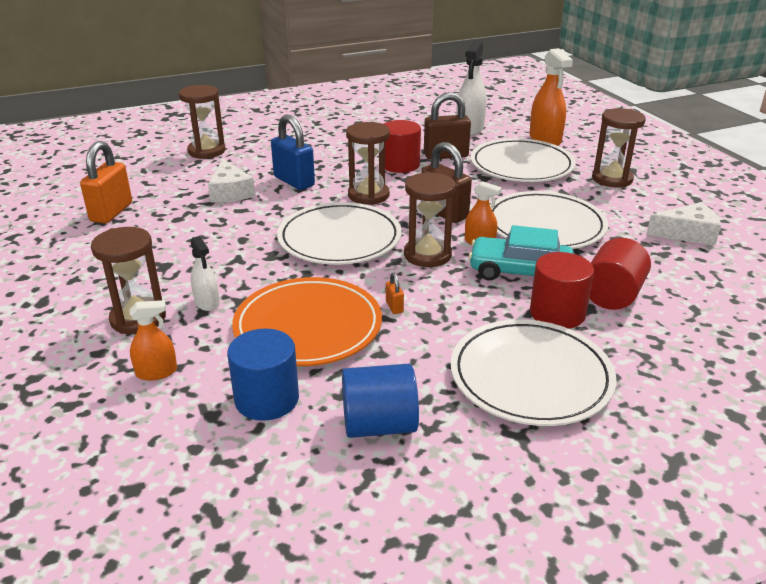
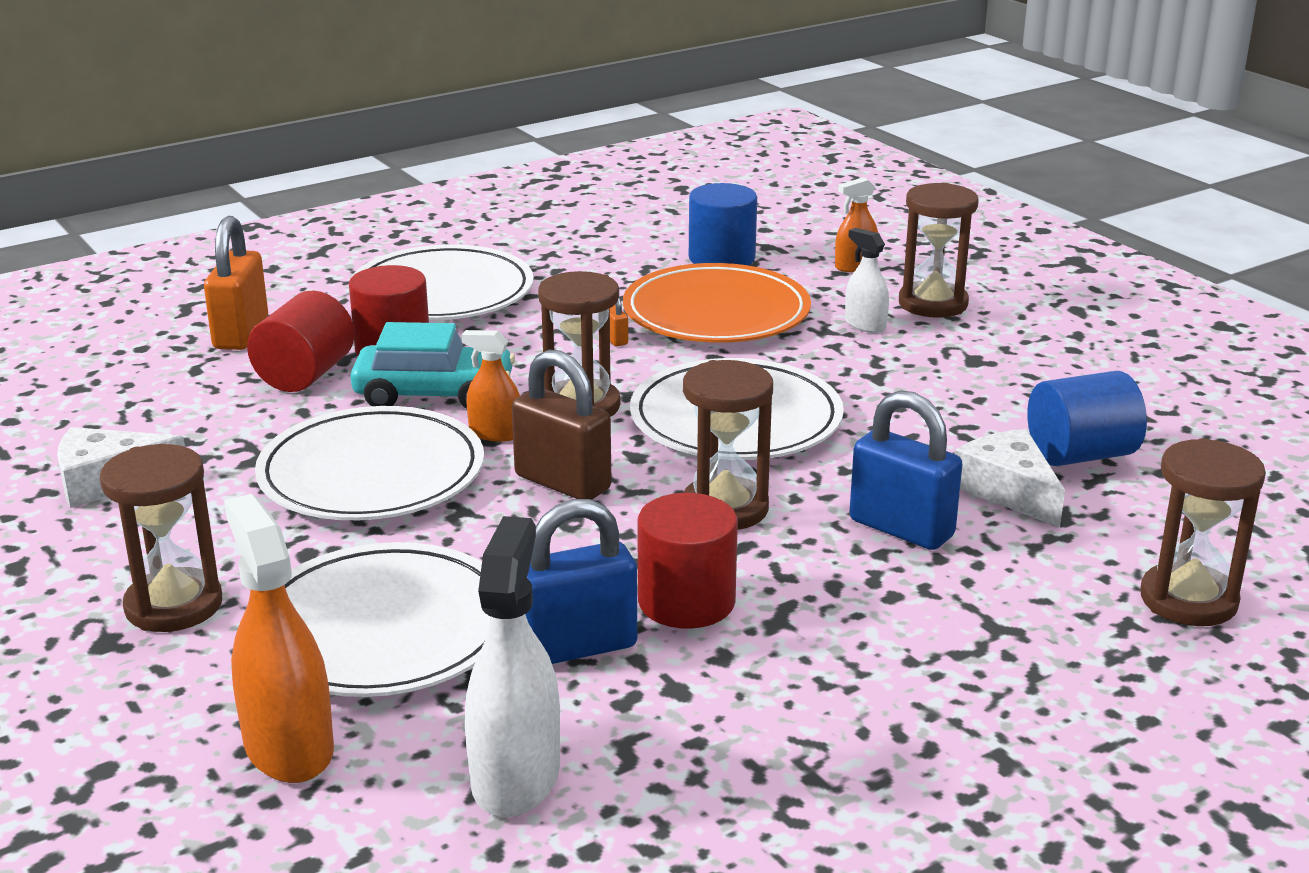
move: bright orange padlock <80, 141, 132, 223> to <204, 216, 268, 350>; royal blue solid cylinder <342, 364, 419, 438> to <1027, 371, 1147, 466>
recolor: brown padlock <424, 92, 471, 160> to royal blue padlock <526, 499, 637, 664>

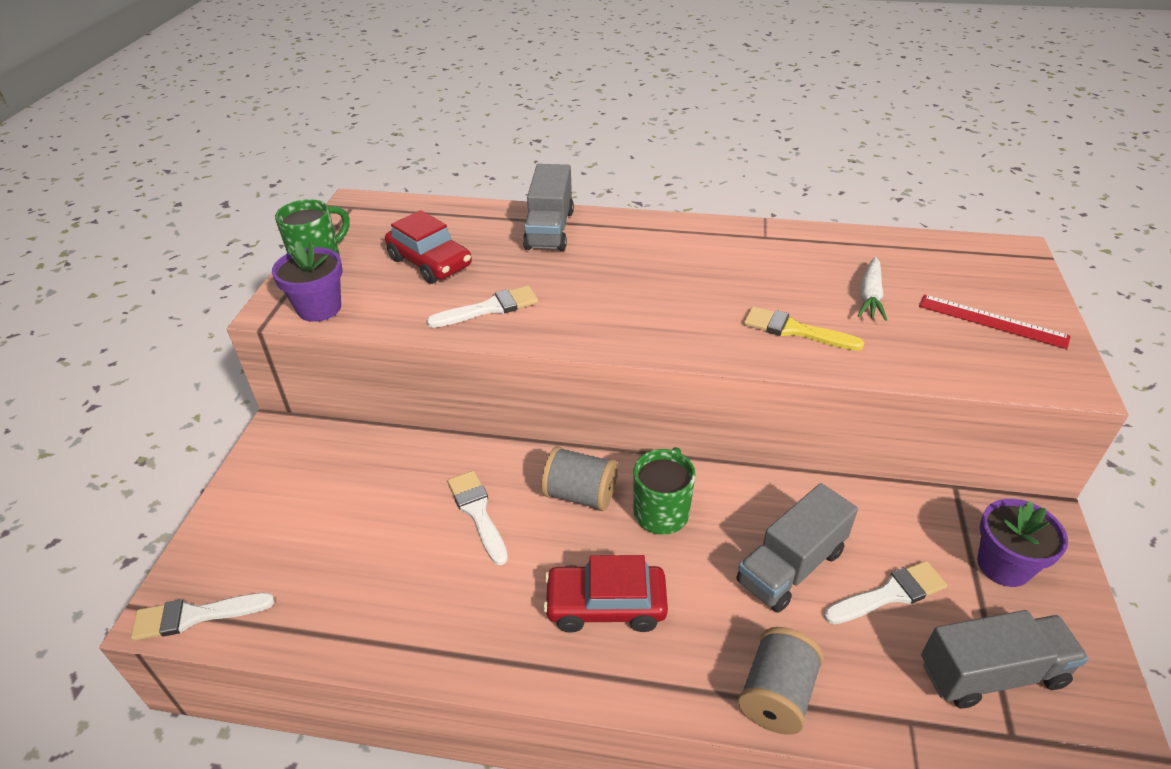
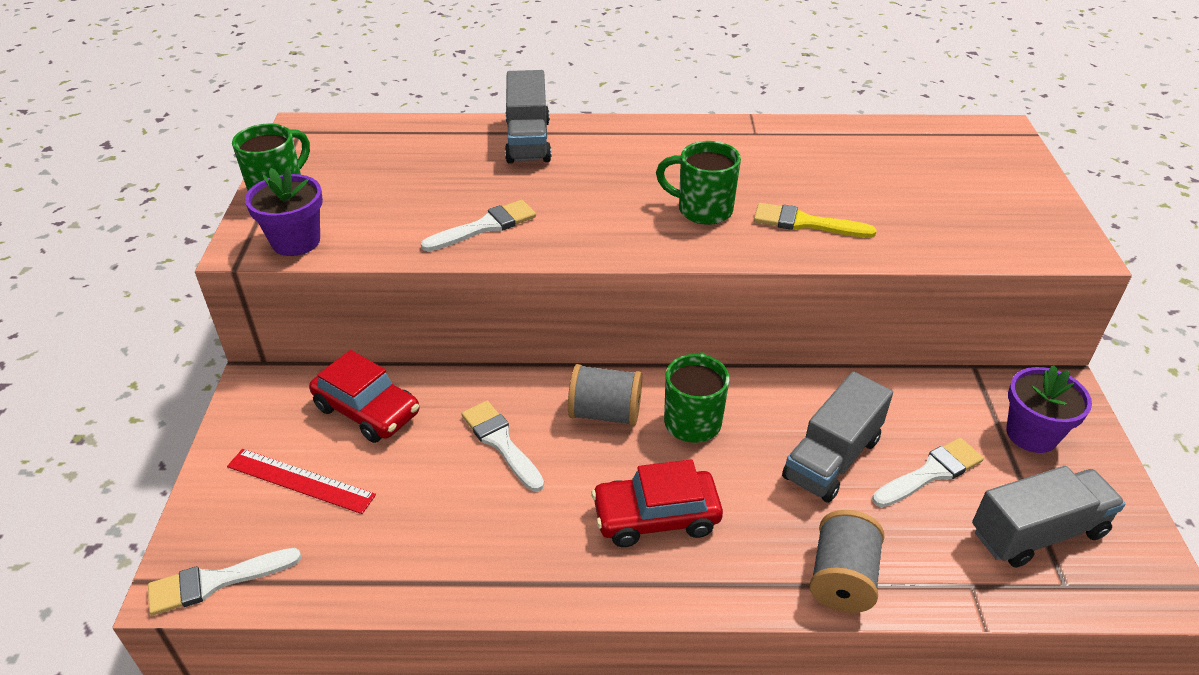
delete: white carrot <857, 257, 887, 321>
insert: leaf-green mug <656, 141, 741, 225>
move: crimson toy car <385, 210, 472, 284> to <309, 350, 419, 443>; crimson measuring stick <919, 294, 1071, 349> to <227, 449, 376, 514>

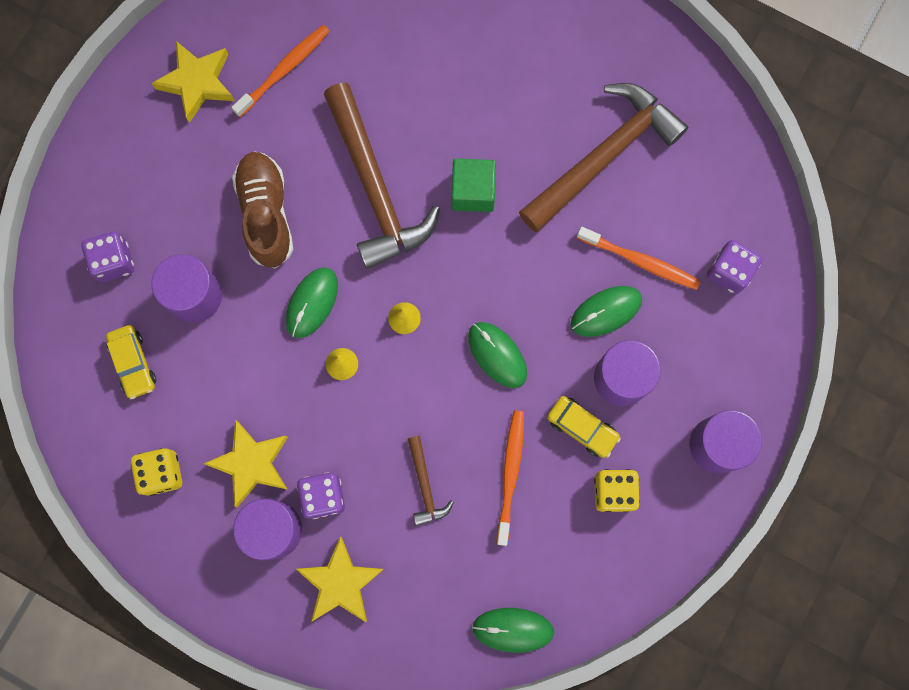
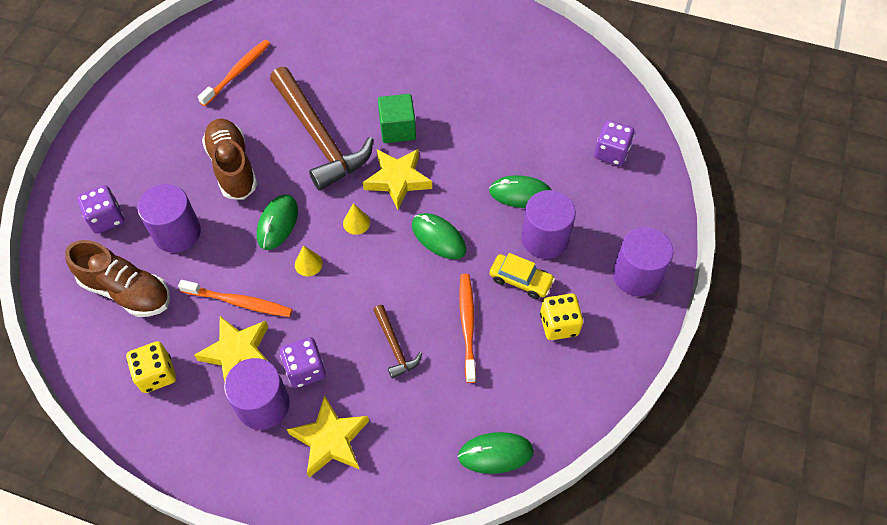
delete: brown carpenter's hammer <519, 83, 688, 232>
move: bright yellow star shape <151, 41, 234, 123> to <363, 149, 432, 210>; bright orange toothbrush <577, 227, 700, 290> to <178, 280, 292, 317>
replace: bright yellow toy car <106, 325, 156, 399> to brown shoe <65, 240, 170, 317>
rotate: leaf-green computer mouse <571, 286, 642, 337> = <489, 175, 552, 208> 45 degrees clockwise

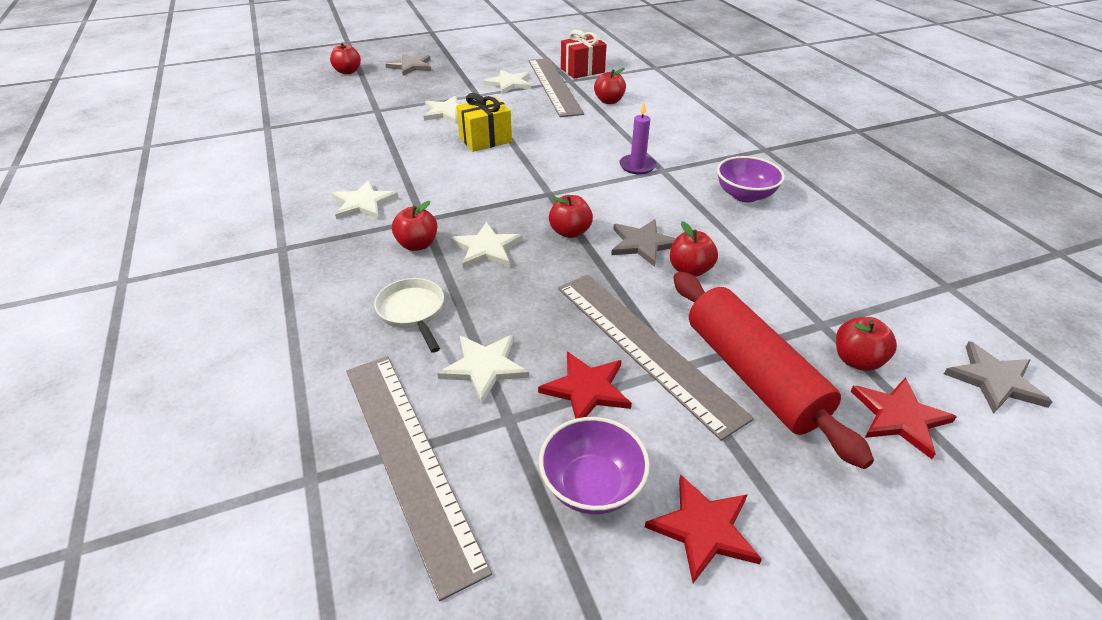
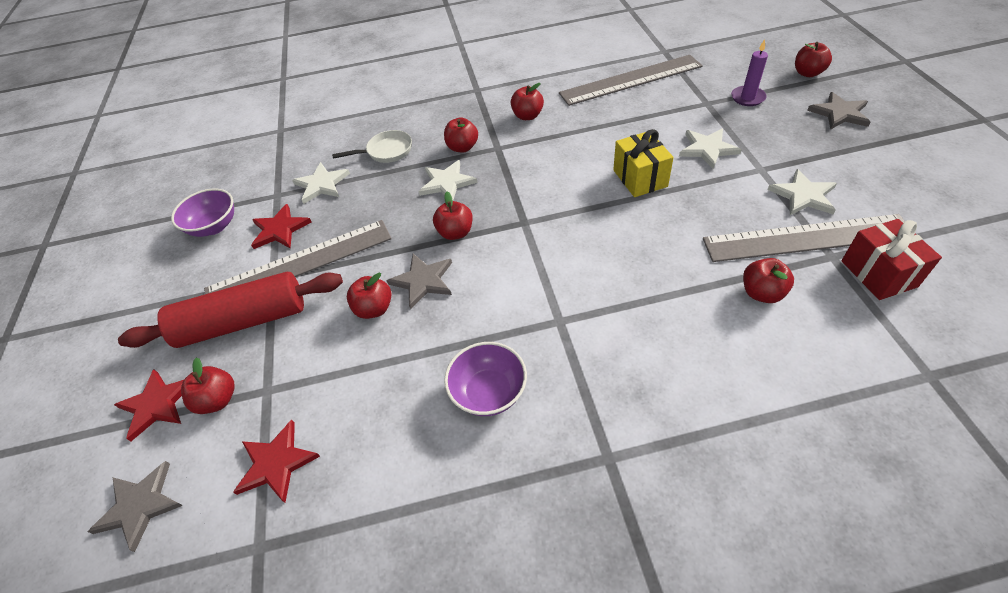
move: royal purple pillar candle <619, 103, 657, 175> to <731, 39, 768, 106>; gray measuring stick <346, 356, 492, 601> to <559, 55, 703, 106>; crimson star shape <645, 474, 762, 583> to <233, 420, 320, 503>
replace: white star shape <332, 180, 398, 219> to crimson toy apple <511, 83, 544, 120>

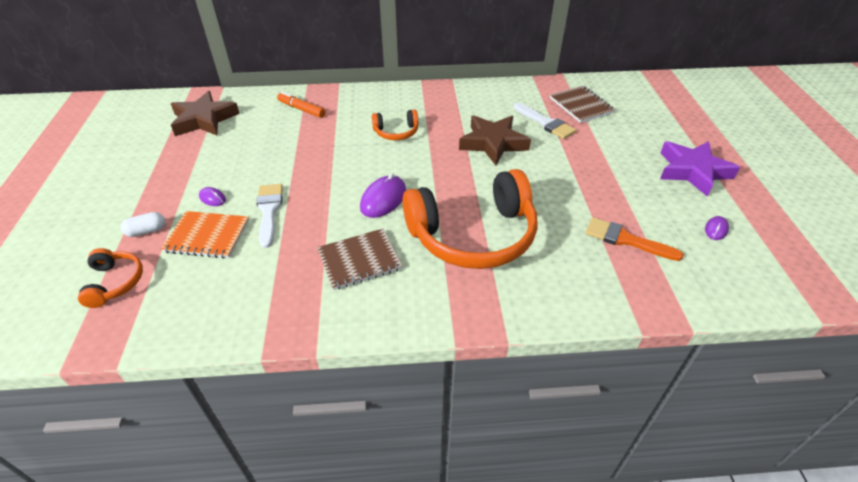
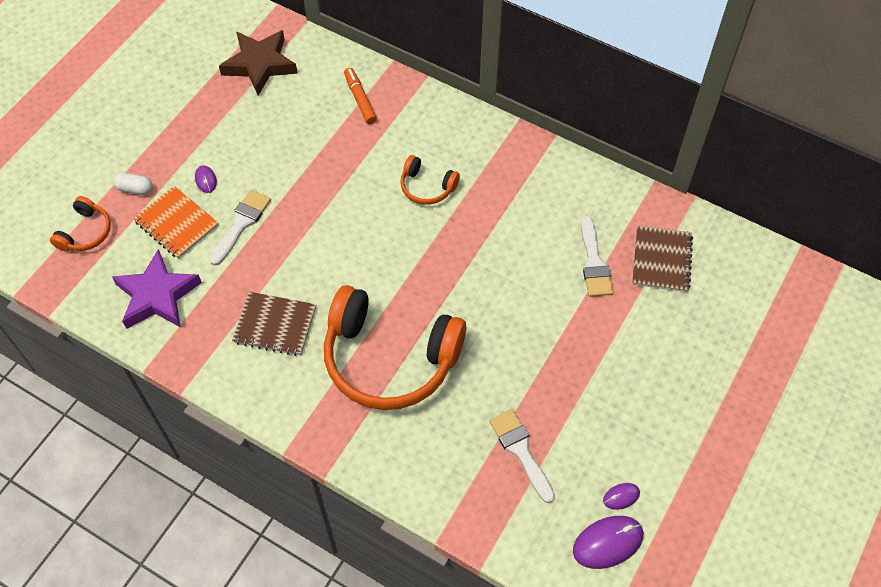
delete: brown star shape <459, 115, 531, 165>
move: royal purple star shape <660, 141, 740, 197> to <112, 249, 202, 329>; royal purple computer mouse <360, 173, 406, 218> to <573, 516, 643, 569>
recolor: bright orange paint brush <585, 217, 684, 261> to white paint brush <489, 409, 555, 503>

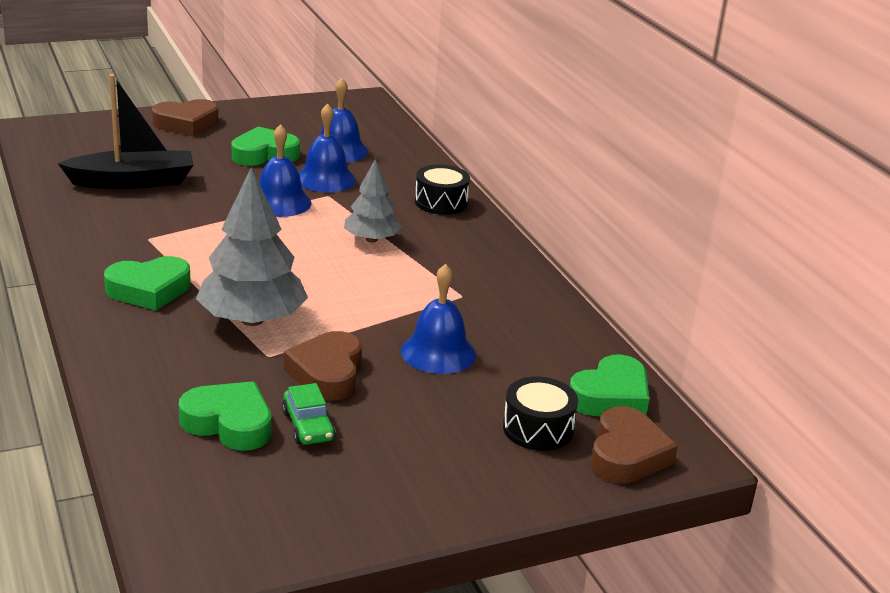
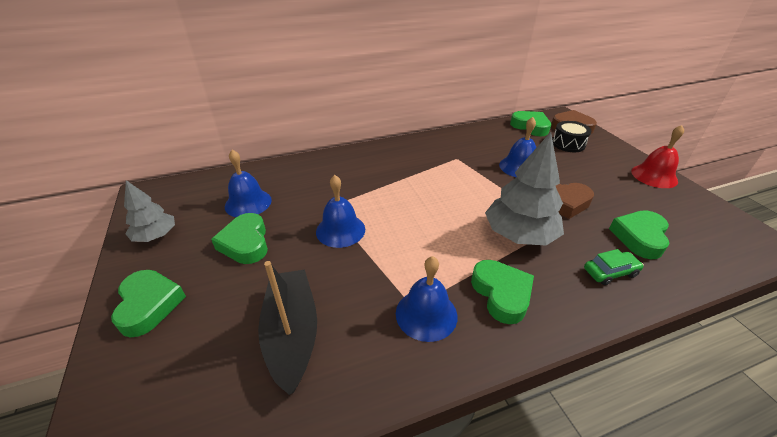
delete: ebony drum <415, 165, 470, 215>
insert: crimson bell <631, 125, 684, 188>
move: royal blue bell <299, 103, 356, 192> to <396, 256, 457, 342>; gray tree <344, 159, 401, 243> to <124, 180, 175, 242>; leaf-green toy car <282, 383, 336, 445> to <584, 249, 644, 285>
recolor: brown heart shape <152, 99, 218, 136> to leaf-green heart shape <111, 270, 186, 337>

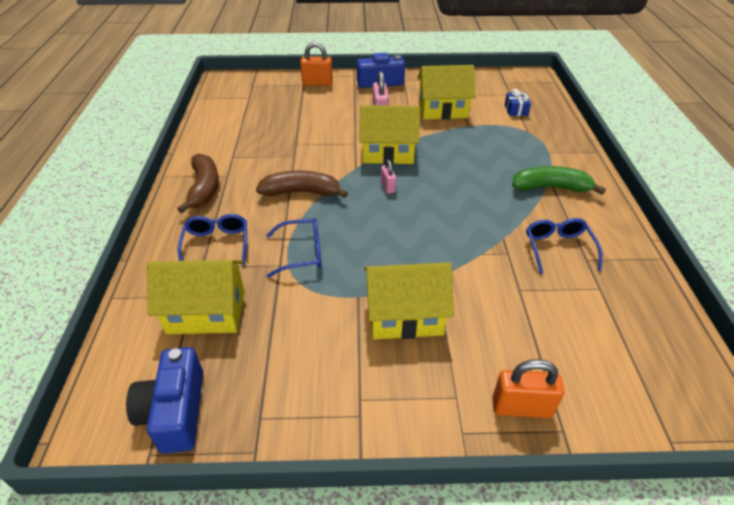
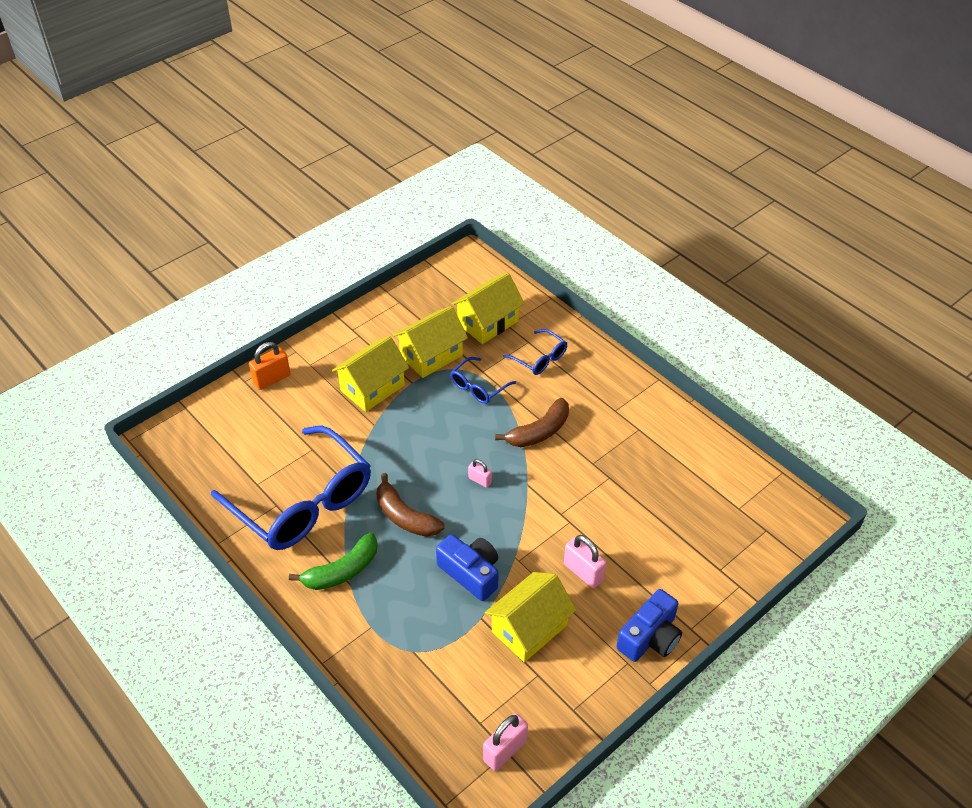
delete: bright orange padlock <300, 42, 333, 85>; royal blue present <505, 89, 531, 116>
insert: rose-pink padlock <483, 713, 528, 771>
move: bright yellow house <359, 105, 420, 164> to <393, 306, 468, 378>; brown banana fruit <177, 154, 219, 213> to <376, 473, 444, 537>; royal blue photo camera <126, 347, 203, 454> to <436, 534, 498, 601>
resize: royal blue glasses <526, 218, 602, 274> = <211, 426, 371, 550> x2.24

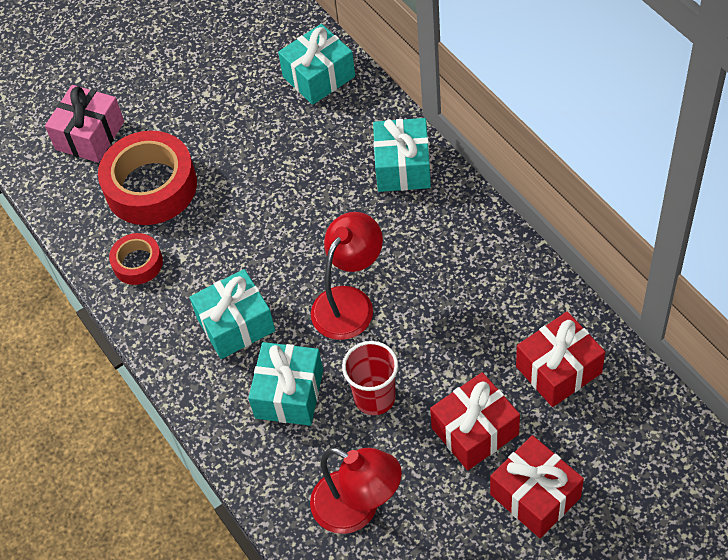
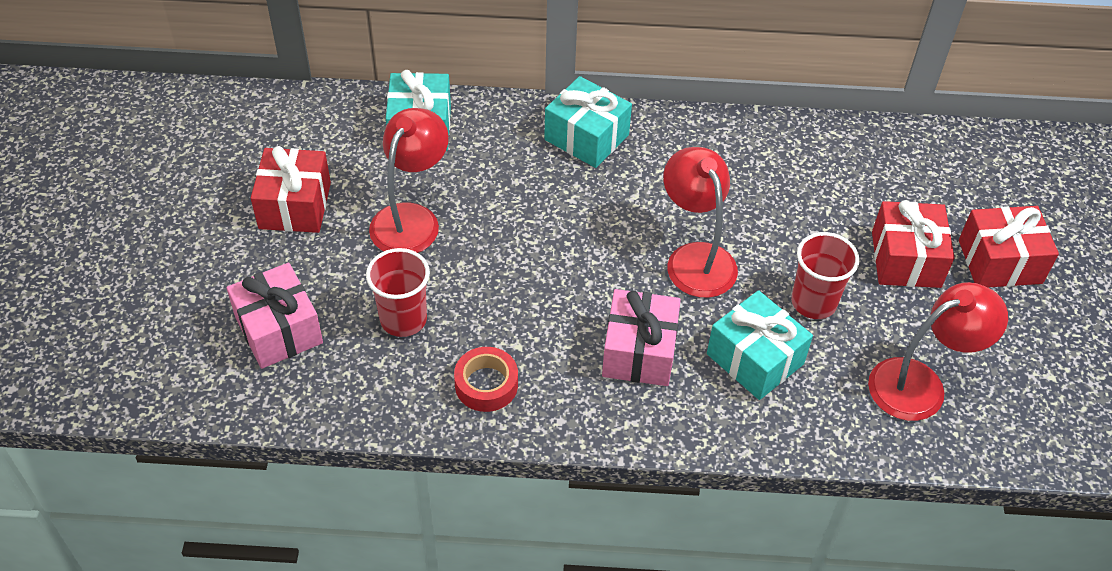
insert: crimson reading lamp <369, 108, 449, 253>
move: crimson present <516, 312, 605, 407> to <251, 146, 331, 233>
replace: crimson roll of tape <98, 131, 197, 225> to crimson tumbler <366, 248, 430, 337>
recolor: aqua present <189, 269, 275, 359> to rose-pink present <602, 289, 681, 386>

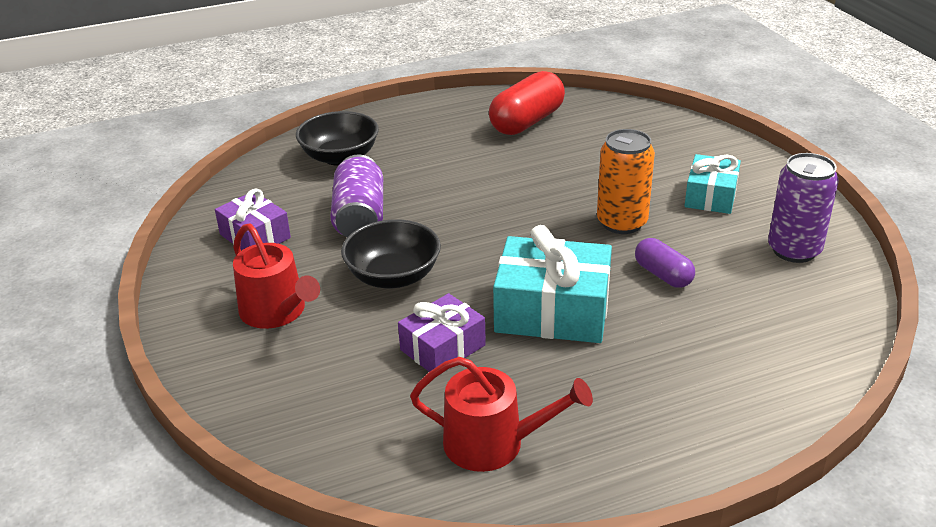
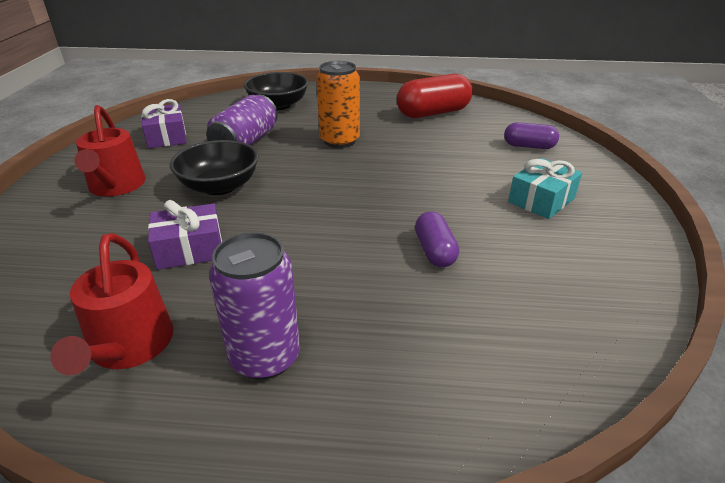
delete: aqua present <493, 225, 612, 343>
insert: royal purple pill shape <504, 122, 559, 149>
move: bright orange soda can <597, 129, 655, 234> to <316, 61, 360, 148>; royal purple soda can <768, 153, 839, 263> to <209, 232, 300, 380>
rotate: crimson sprinkling can <410, 357, 593, 472> = <50, 233, 173, 375> 45 degrees clockwise

